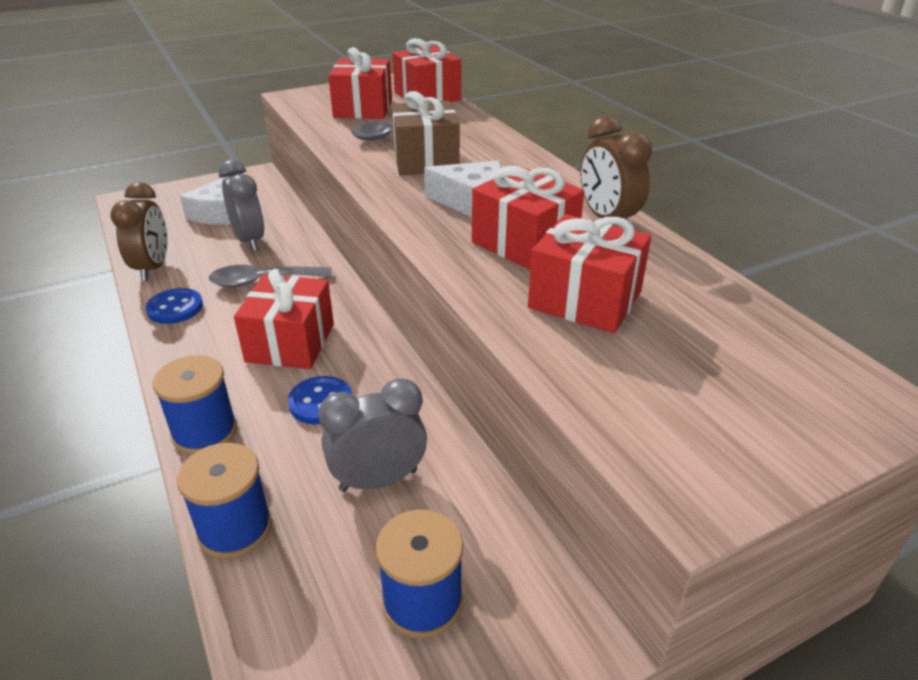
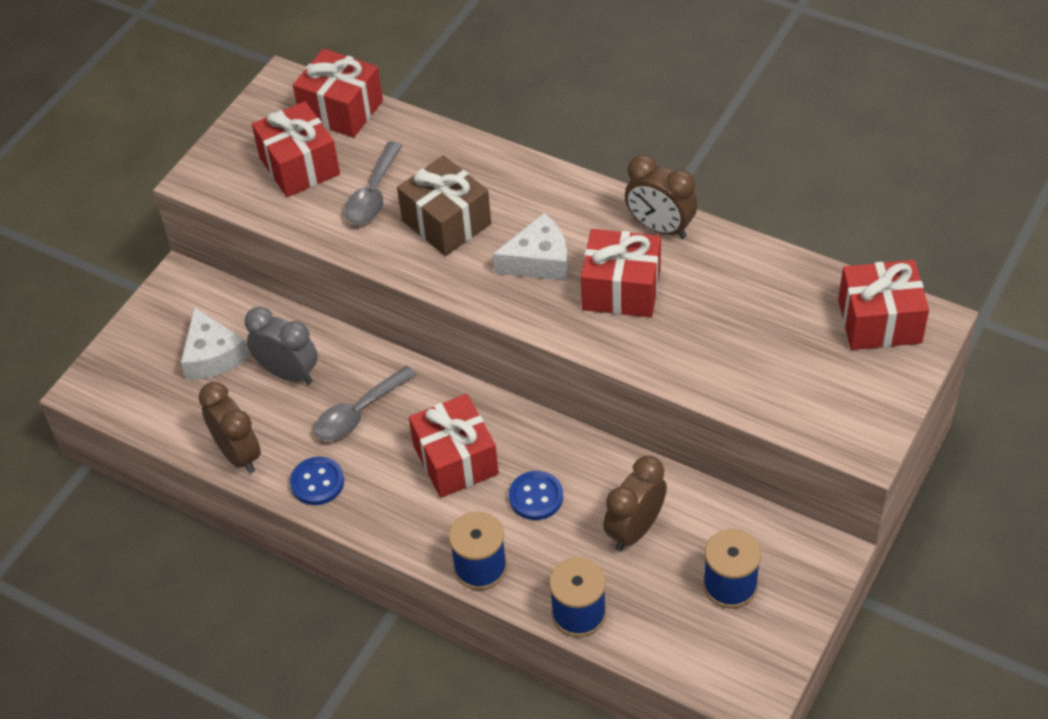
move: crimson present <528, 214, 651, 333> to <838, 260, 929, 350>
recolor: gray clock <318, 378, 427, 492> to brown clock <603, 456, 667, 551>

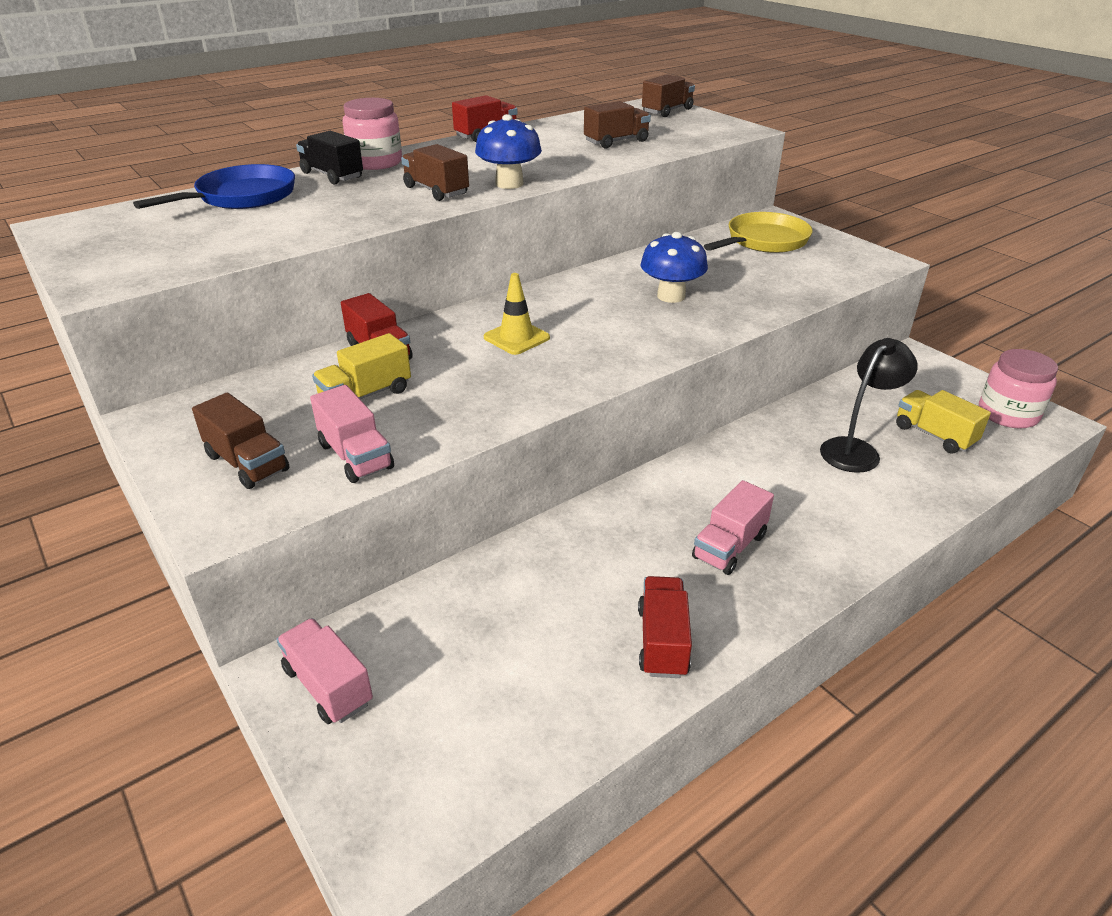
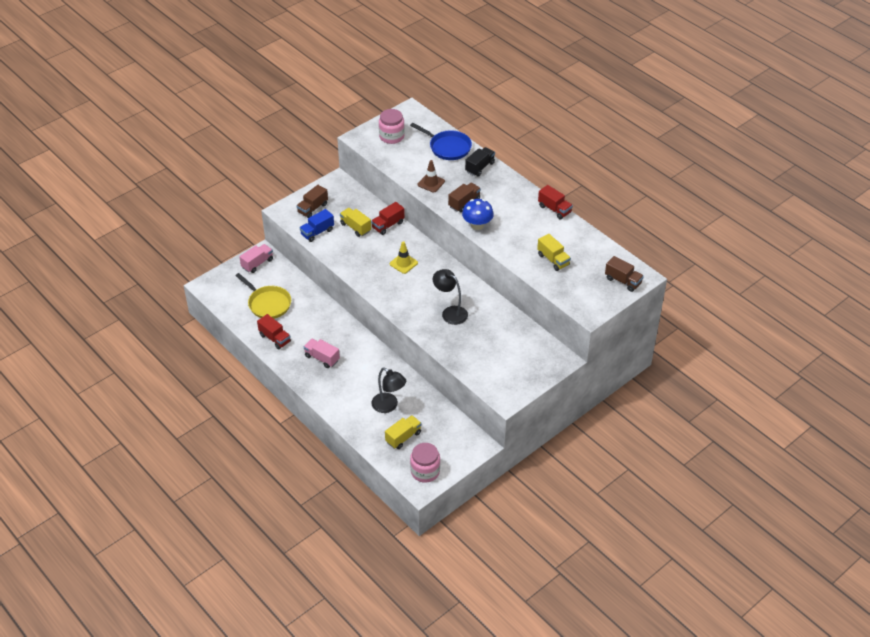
insert: brown safety cone <418, 160, 445, 193>
move: rose-pink preserve jar <343, 98, 402, 170> to <379, 109, 405, 144>; bright yellow pan <704, 212, 812, 253> to <235, 273, 291, 319>
replace: royal blue mushroom <641, 232, 708, 303> to ebony reading lamp <433, 269, 468, 325>
recolor: brown truck <584, 101, 651, 148> to bright yellow truck <537, 234, 571, 271>; rose-pink truck <310, 385, 394, 483> to royal blue truck <300, 209, 334, 242>
rotate: crimson truck <638, 576, 692, 678> = <257, 314, 291, 350> 45 degrees clockwise

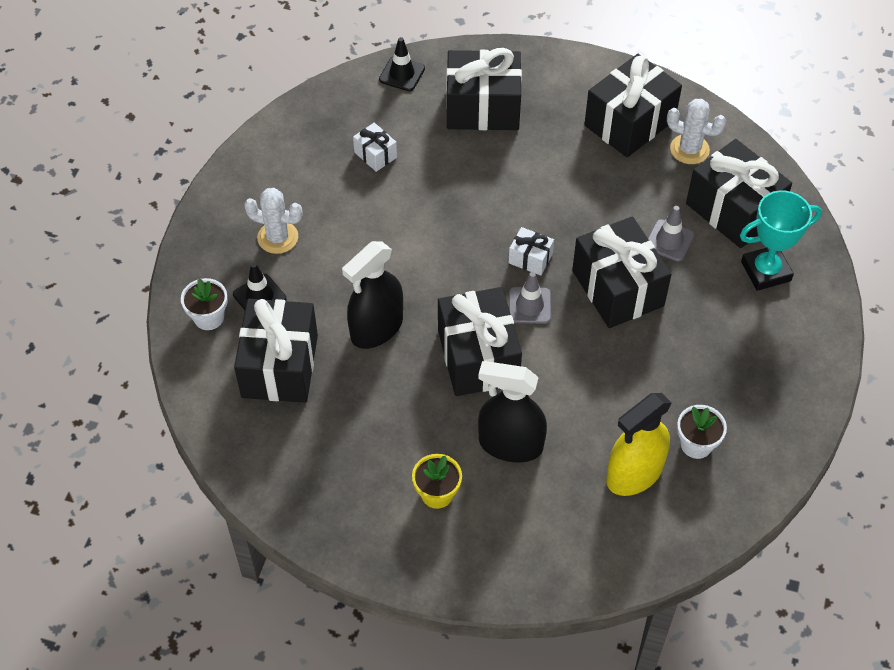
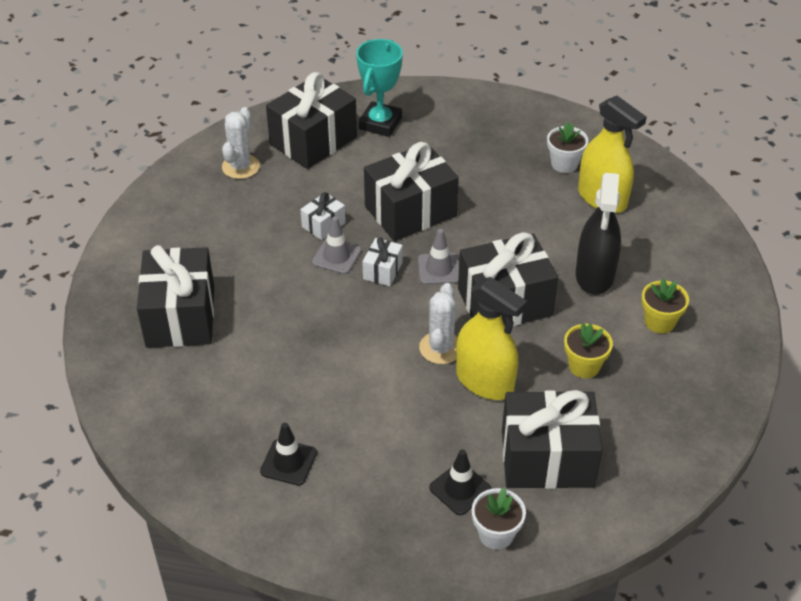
delete: ebony present <584, 54, 682, 157>
insert: bright yellow flower pot <564, 323, 613, 378>
move: ebony safety cone <379, 37, 425, 91> to <260, 423, 317, 486>; white present <353, 123, 397, 172> to <300, 192, 346, 240>; white cactus <244, 188, 303, 254> to <419, 283, 458, 364>; gray safety cone <648, 206, 694, 261> to <312, 216, 362, 274>
recolor: ebony spray cleaner <342, 241, 403, 349> to bright yellow spray cleaner <456, 277, 527, 400>
rotate: aqua award cup <740, 190, 822, 291> = <356, 39, 403, 137> 45 degrees clockwise

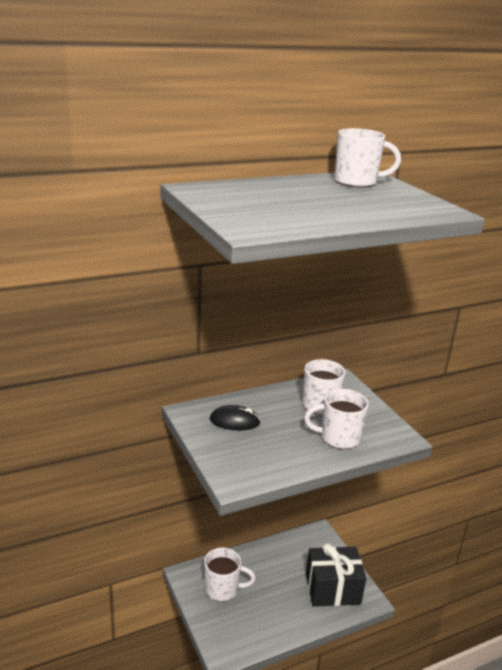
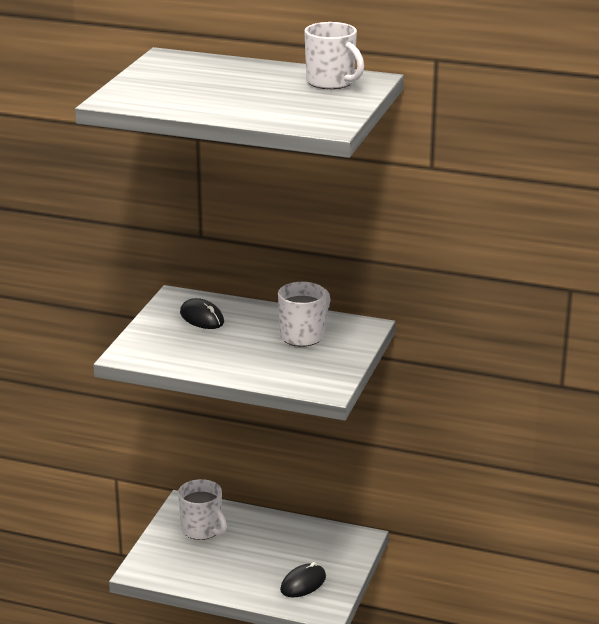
delete: white mug <304, 389, 369, 449>
replace: ebony present <306, 543, 366, 607> to ebony computer mouse <280, 562, 326, 597>

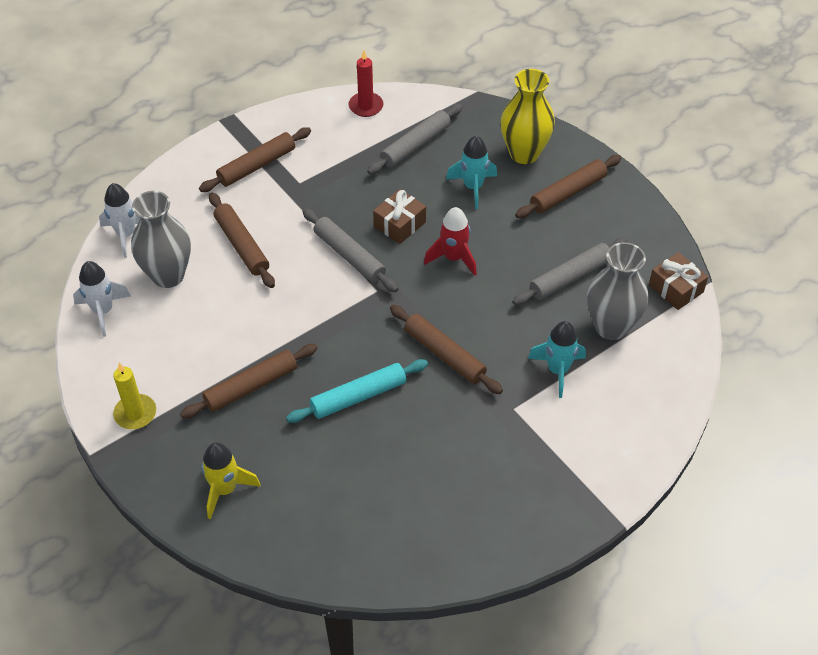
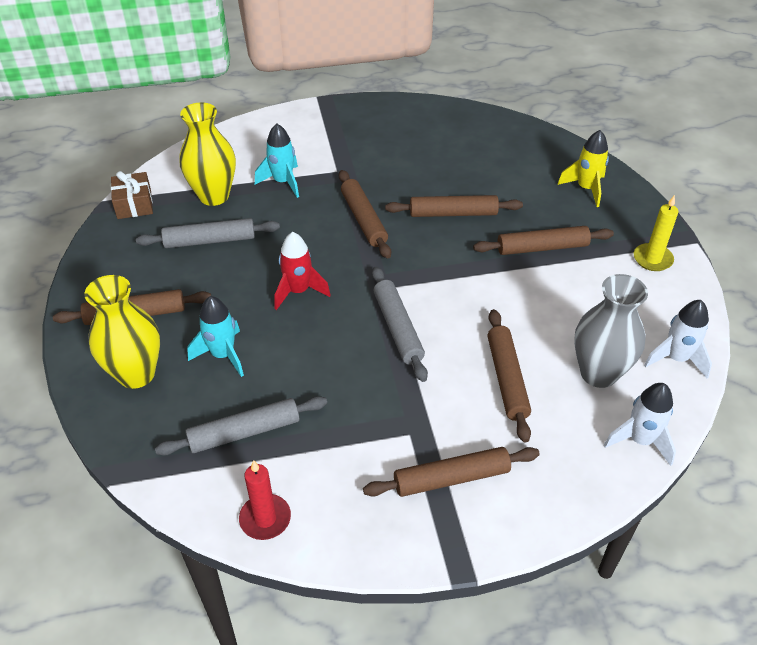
delete: brown present <373, 189, 426, 244>
recolor: gray flower vase <587, 242, 648, 340> to bright yellow flower vase <179, 102, 236, 206>; aqua dough roller <286, 359, 428, 423> to brown dough roller <385, 195, 523, 217>

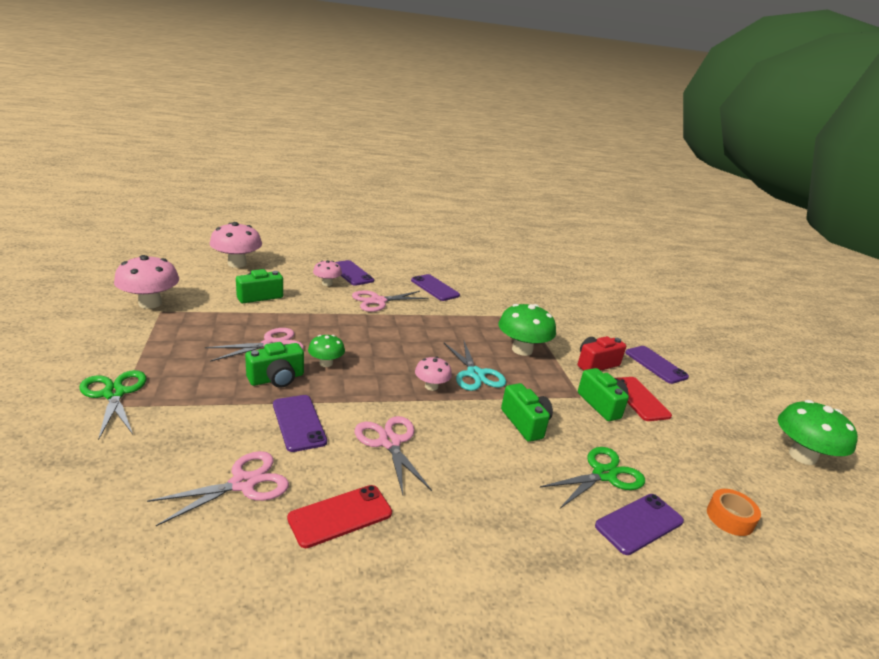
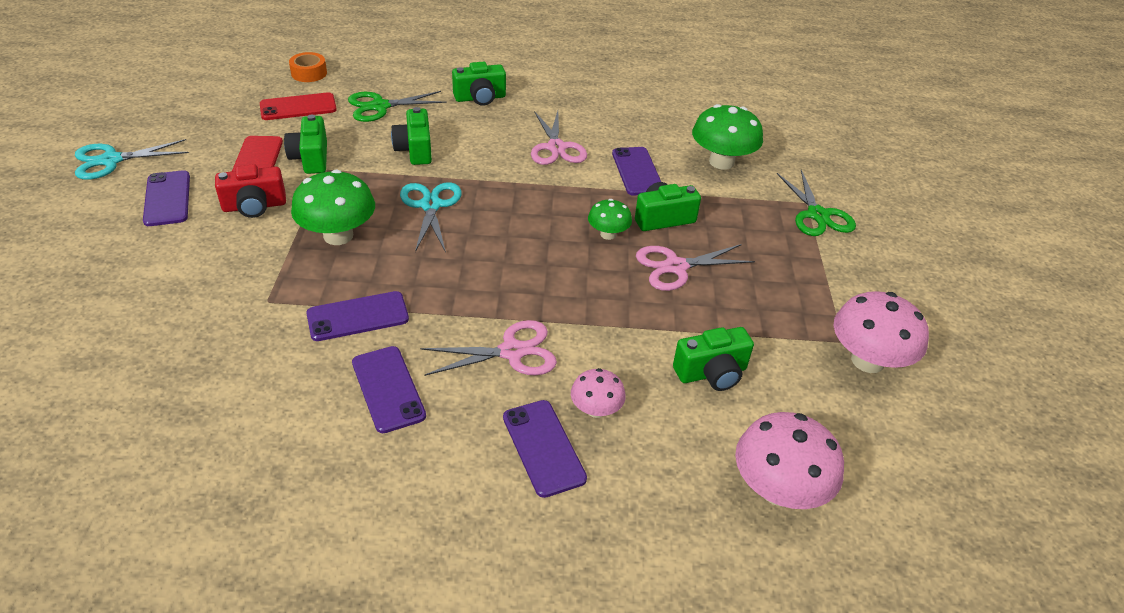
delete: rose-pink mushroom <415, 357, 452, 391>; rose-pink pair of scissors <147, 451, 289, 526>
insert: leaf-green photo camera <452, 62, 506, 106>; aqua pair of scissors <75, 139, 189, 180>
move: leaf-green mushroom <778, 400, 858, 465> to <692, 104, 763, 170>; crimson smartphone <287, 485, 392, 548> to <260, 92, 337, 120>; royal purple smartphone <595, 494, 684, 555> to <306, 291, 409, 341>

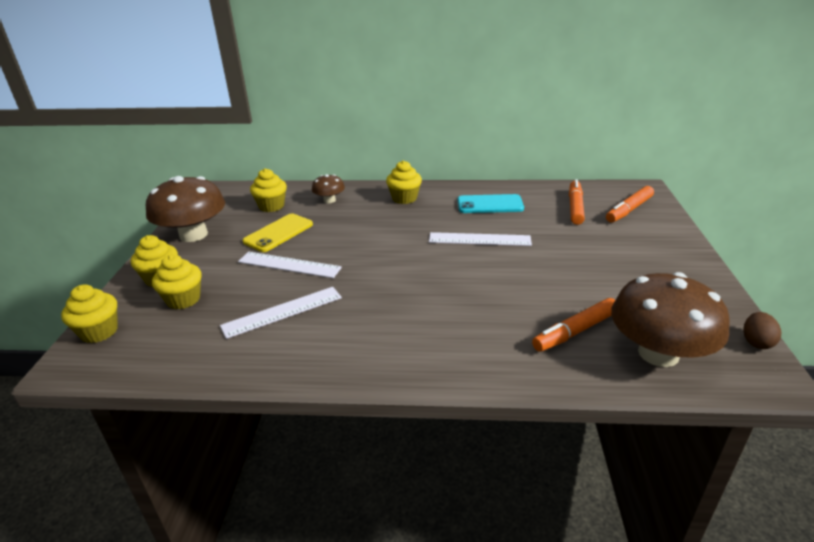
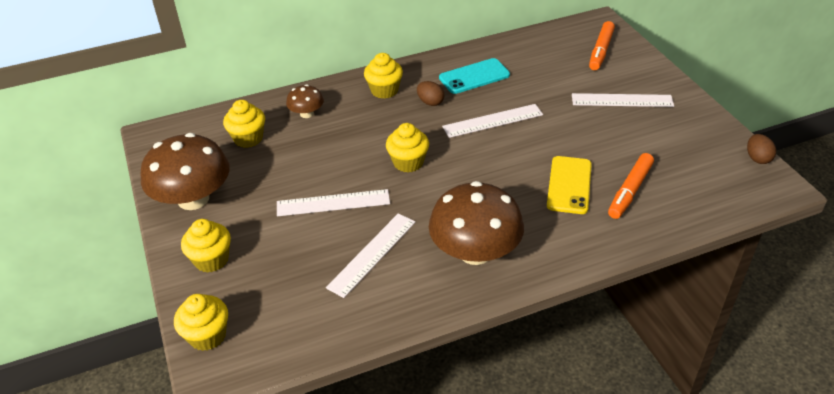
delete: bright orange felt pen <569, 179, 585, 225>
insert: brown egg <417, 81, 444, 106>; white measuring stick <572, 93, 674, 107>
move: bright yellow smartphone <243, 214, 313, 252> to <547, 156, 592, 214>; bright yellow fairy cake <152, 254, 202, 309> to <386, 123, 429, 172>; brown mushroom <611, 272, 730, 367> to <429, 181, 524, 265>

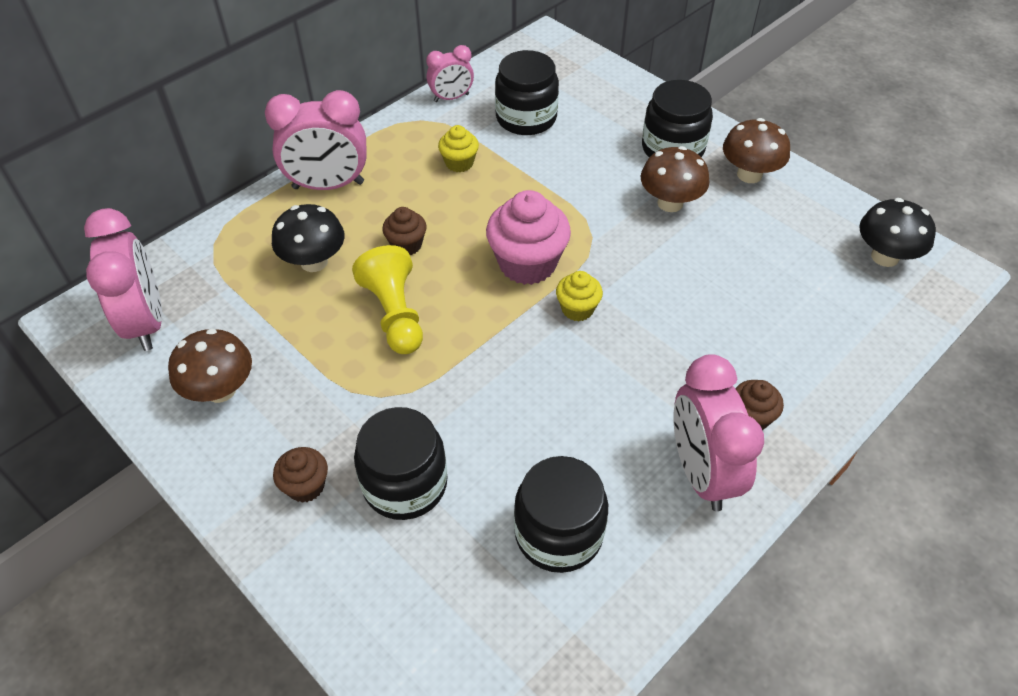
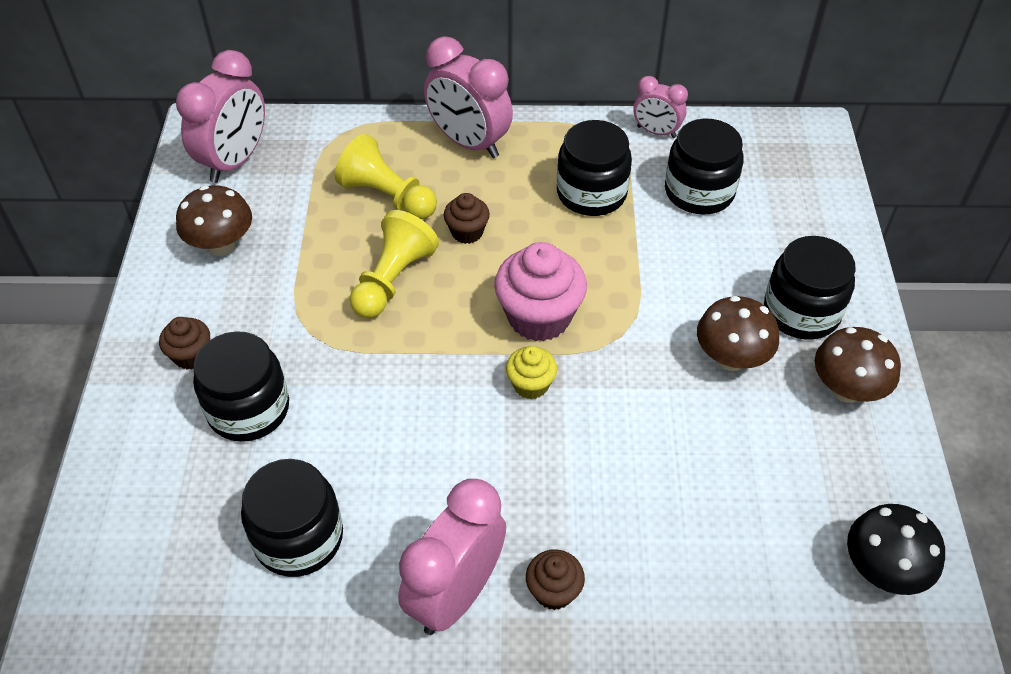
replace: bright yellow fairy cake <438, 125, 479, 172> to ebony preserve jar <557, 120, 632, 216>; ebony mushroom <272, 204, 344, 272> to bright yellow chess pawn <335, 134, 437, 219>

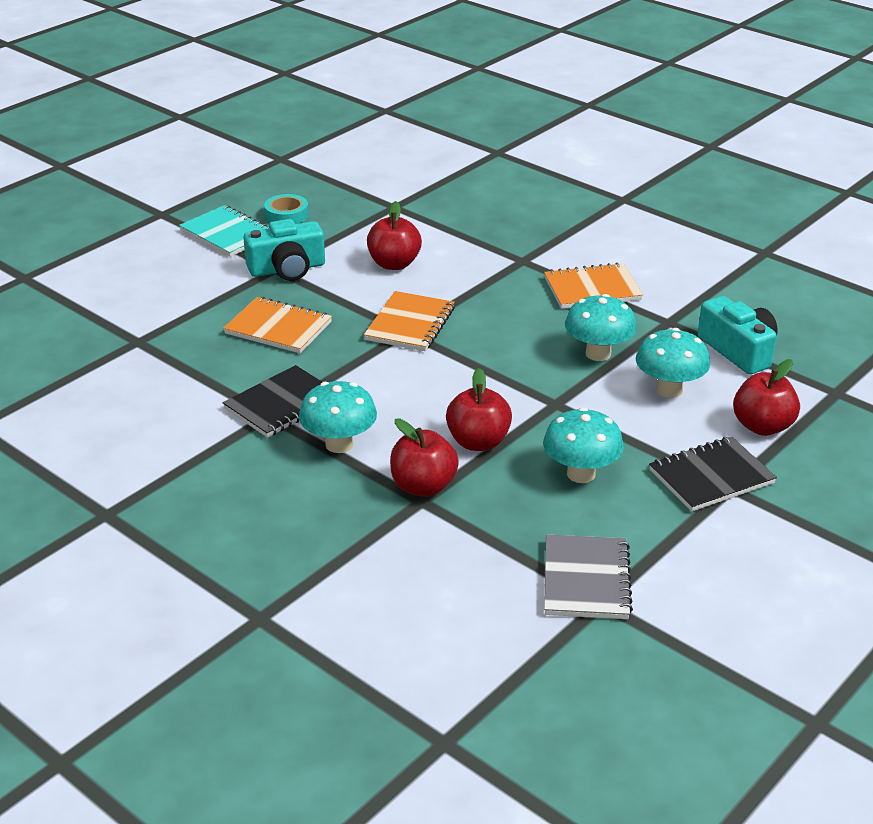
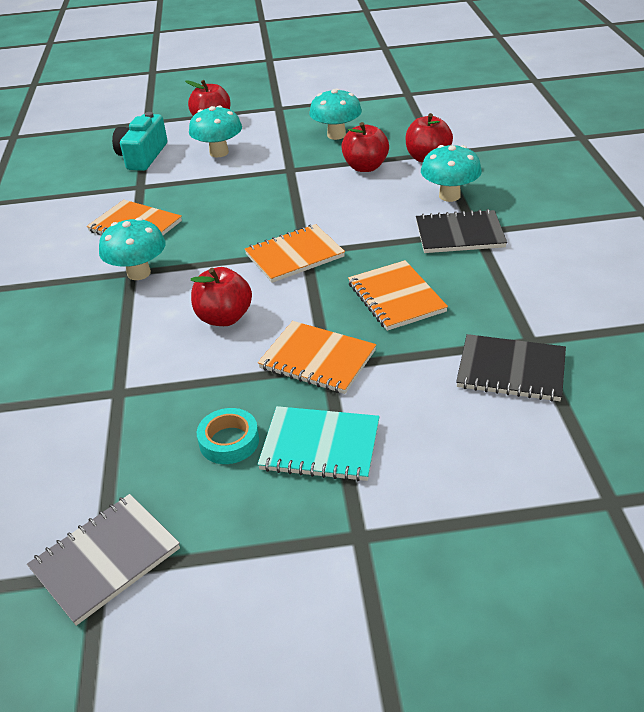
move: aqua mushroom <565, 294, 637, 361> to <99, 218, 166, 280>; ebony exercise book <649, 436, 777, 511> to <456, 334, 566, 402>; gray exercise book <544, 535, 633, 619> to <27, 494, 180, 626>
replace: aqua photo camera <243, 219, 325, 281> to bright orange exercise book <258, 321, 376, 394>
rotate: aqua exercise book <179, 205, 269, 257> = <258, 406, 380, 482> 75 degrees counterclockwise

